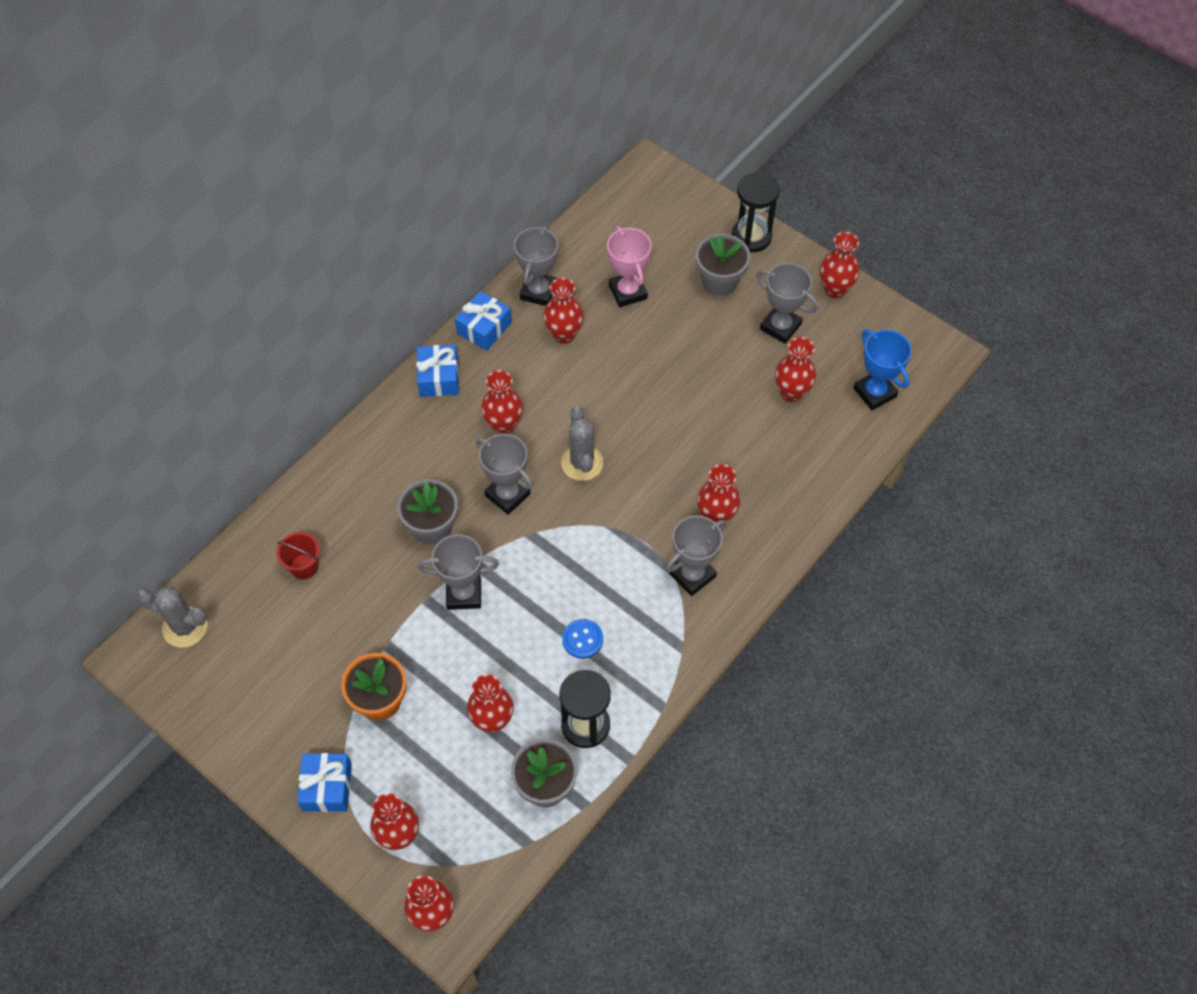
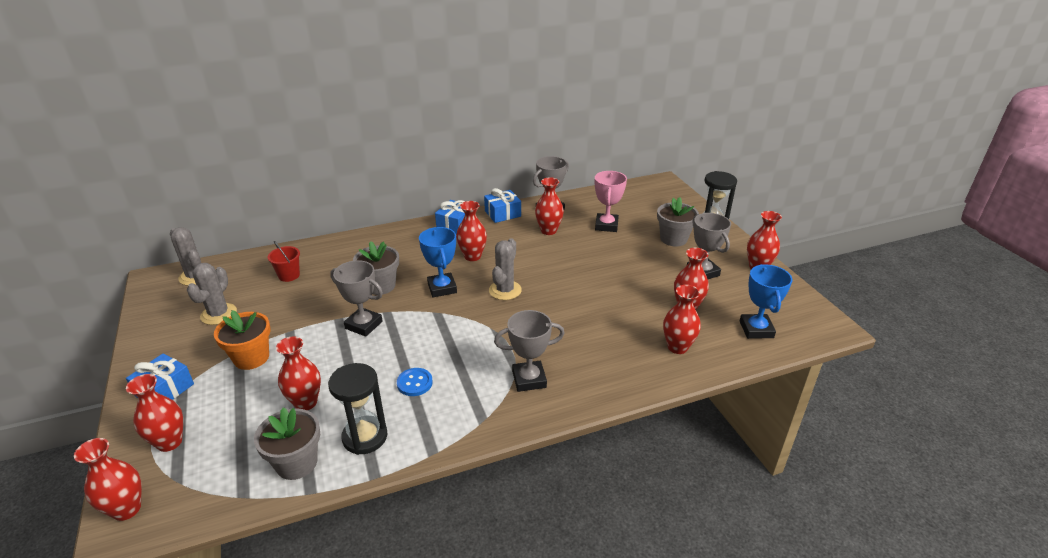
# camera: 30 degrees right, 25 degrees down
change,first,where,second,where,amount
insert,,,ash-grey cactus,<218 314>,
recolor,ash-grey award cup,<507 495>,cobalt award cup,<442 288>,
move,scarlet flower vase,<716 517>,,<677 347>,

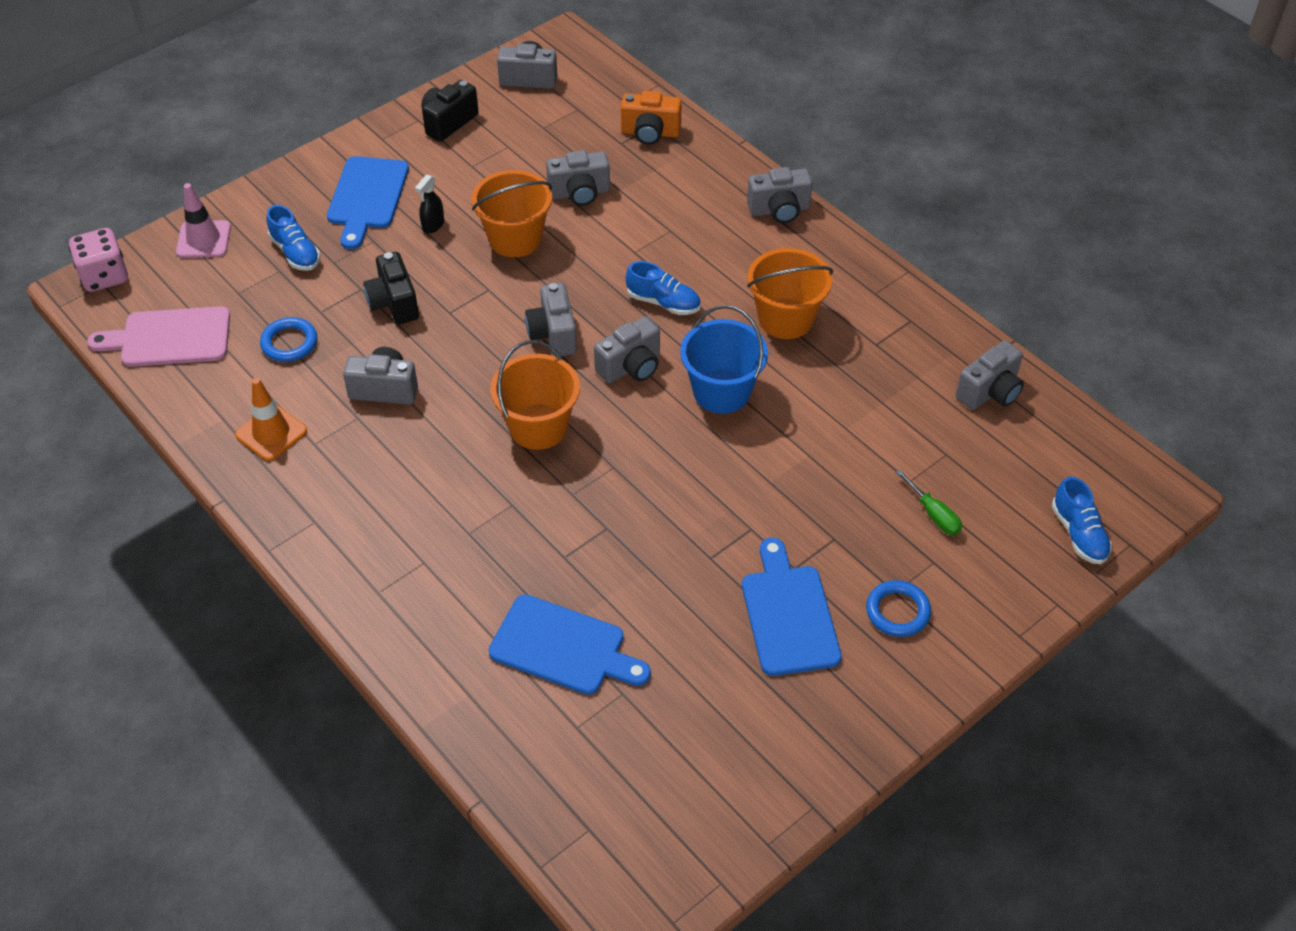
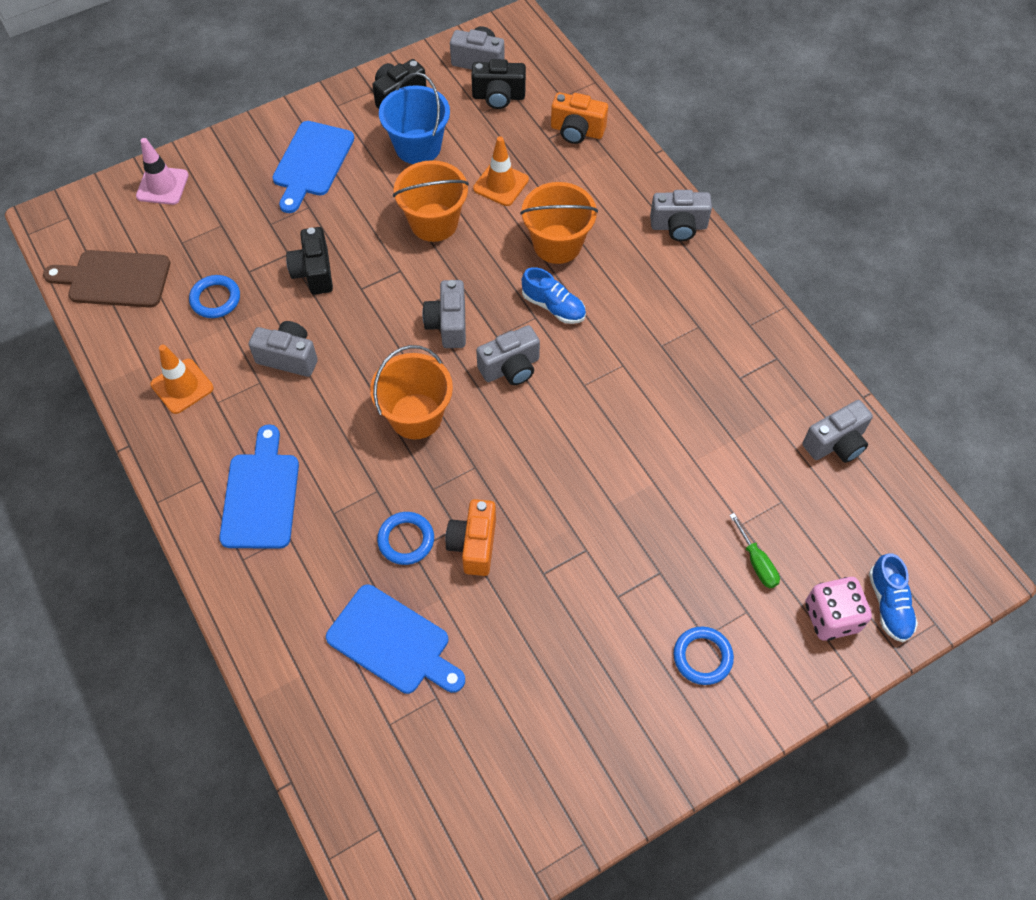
# camera: 10 degrees right, 10 degrees up
change,first,where,second,where,amount
recolor,rose-pink chopping board,<170 338>,russet chopping board,<114 279>,
move,cobalt chopping board,<788 614>,,<261 495>,
insert,,,cobalt ring,<406 540>,
move,cobalt pail,<721 391>,,<418 147>,
insert,,,orange-coloured photo camera,<474 545>,
insert,,,black photo camera,<498 97>,
replace,ash-grey photo camera,<580 193>,orange-coloured traffic cone,<501 184>,
move,orange-coloured pail,<785 318>,,<557 244>,
move,rose-pink game die,<104 276>,,<831 617>,
delete,cobalt sneaker,<295 252>,,,
delete,black sprayer,<433 225>,,,

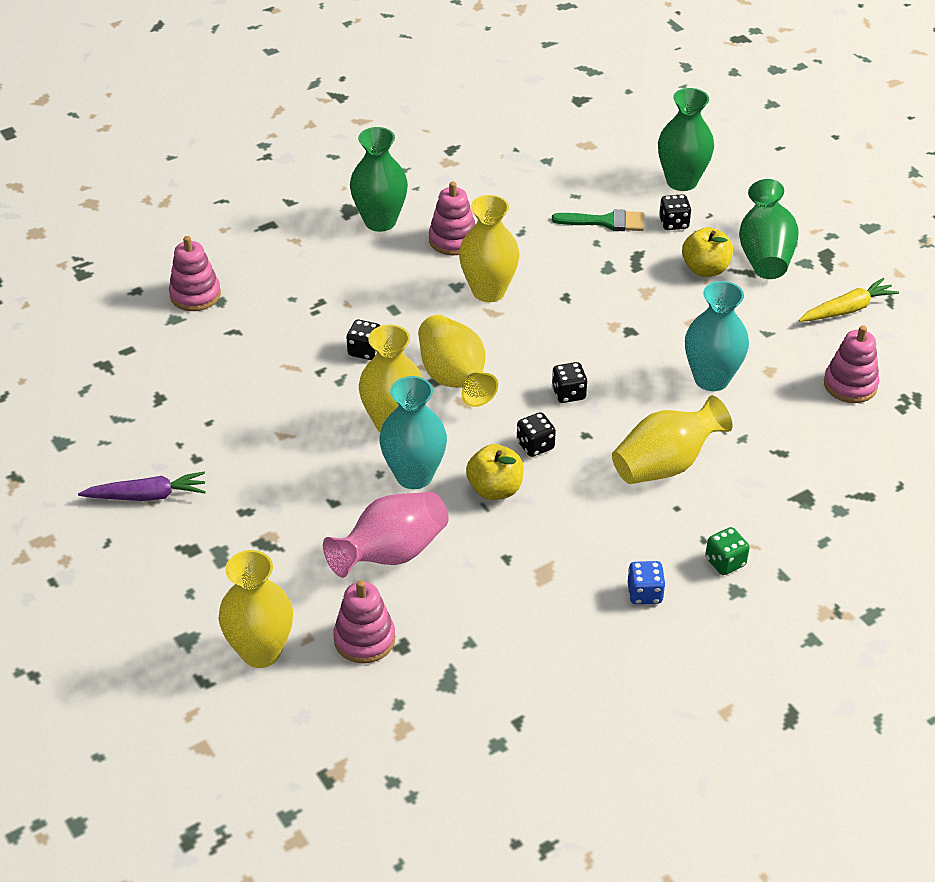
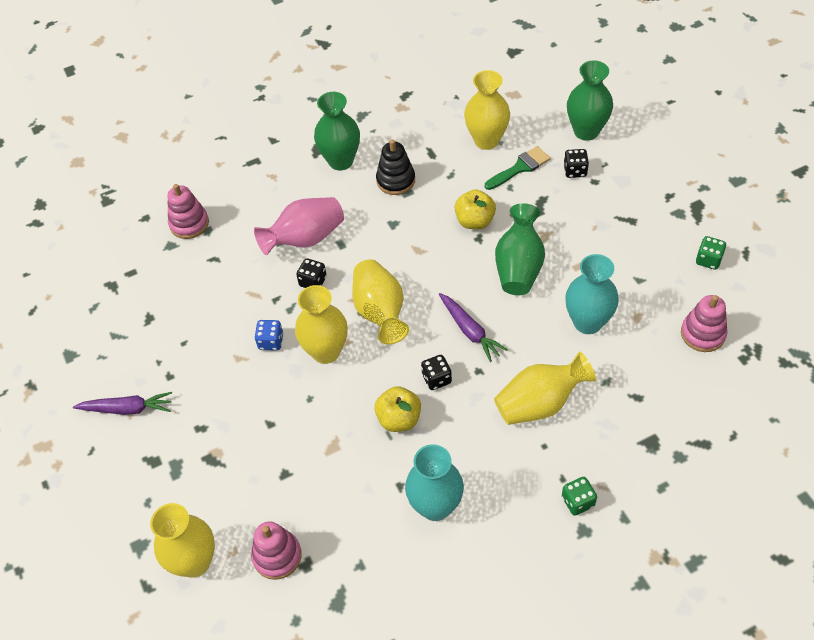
# camera: 10 degrees right, 10 degrees up
change,first,where,second,where,amount
move,rose-pink flower vase,<391 553>,,<305 238>,
move,cobalt game die,<644 593>,,<271 342>,
recolor,rose-pink stacking rings,<453 240>,black stacking rings,<395 180>,
move,turquoise flower vase,<414 476>,,<435 506>,
replace,black game die,<568 393>,purple carrot,<469 330>,
move,golden toy apple,<705 269>,,<475 221>,
move,golden flower vase,<488 291>,,<486 140>,
rotate,green paintbrush,<606 222>,,<520 167>,45 degrees counterclockwise
move,green flower vase,<765 254>,,<519 266>,
replace,golden carrot,<847 309>,green game die,<708 260>,

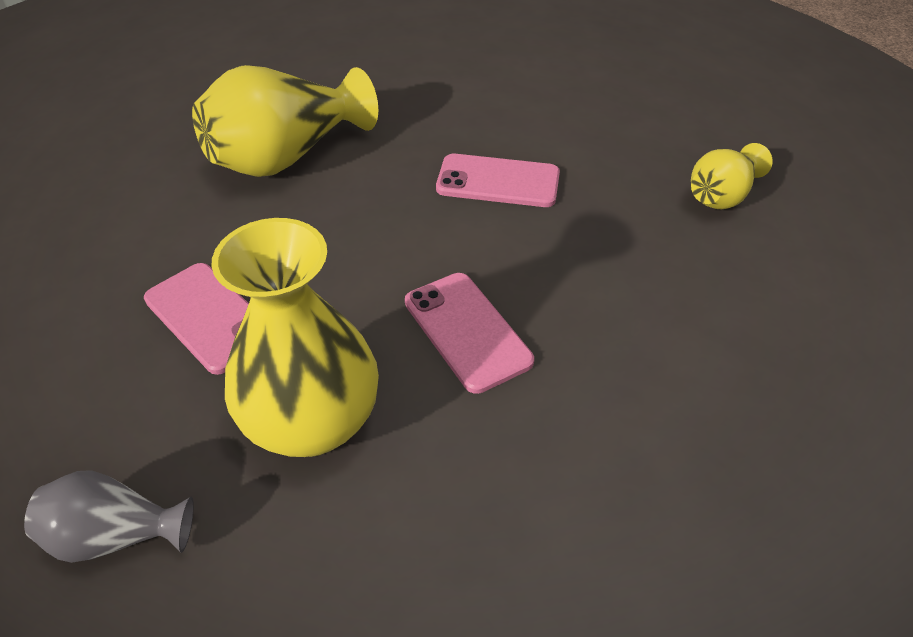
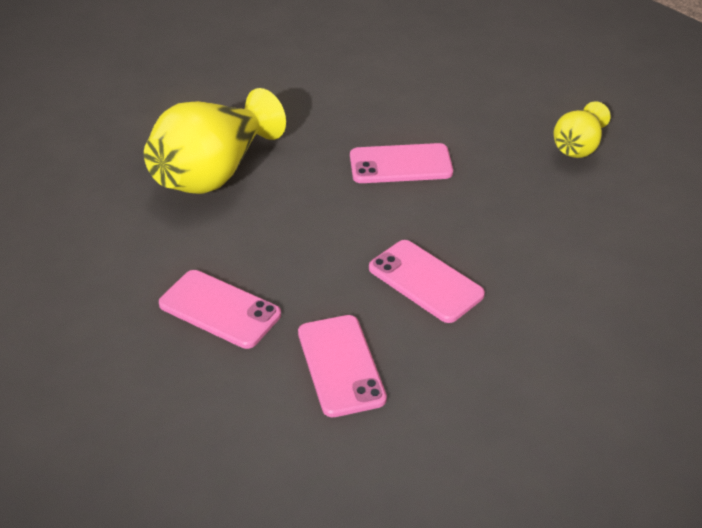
# camera: 15 degrees left, 5 degrees down
change,first,where,second,where,amount
replace,golden flower vase,<313 422>,rose-pink mobile phone,<340 365>,
delete,ash-grey flower vase,<117 535>,,,

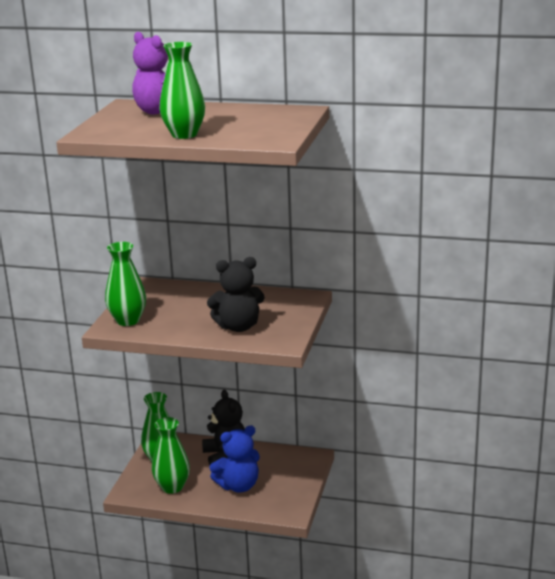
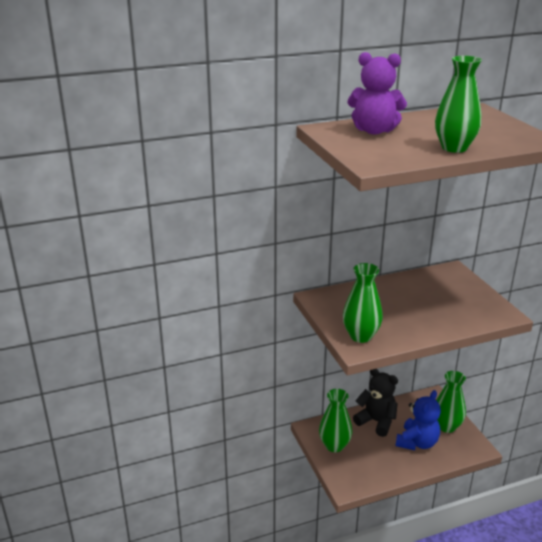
# camera: 35 degrees left, 5 degrees up
change,first,where,second,where,amount
move,green flower vase,<172 487>,,<446 426>,
delete,black stuffed bear,<238 327>,,,

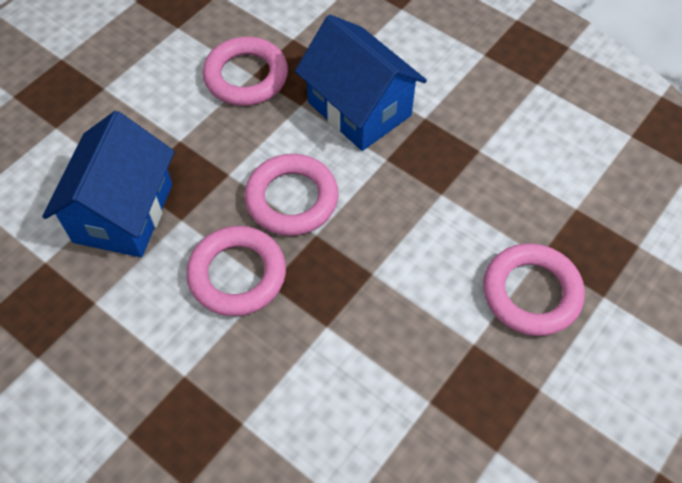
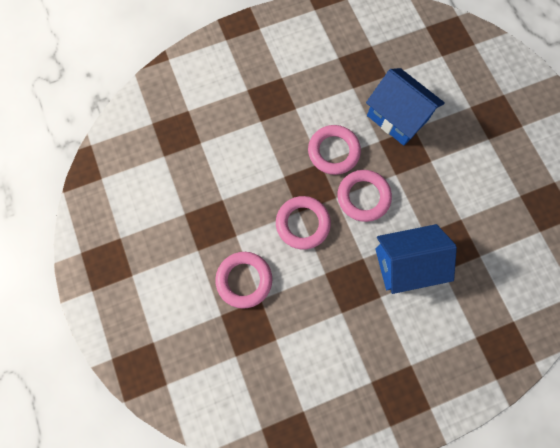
# camera: 120 degrees right, 15 degrees up
change,first,where,second,where,amount
move,rose-pink ring,<246 76>,,<302 224>,

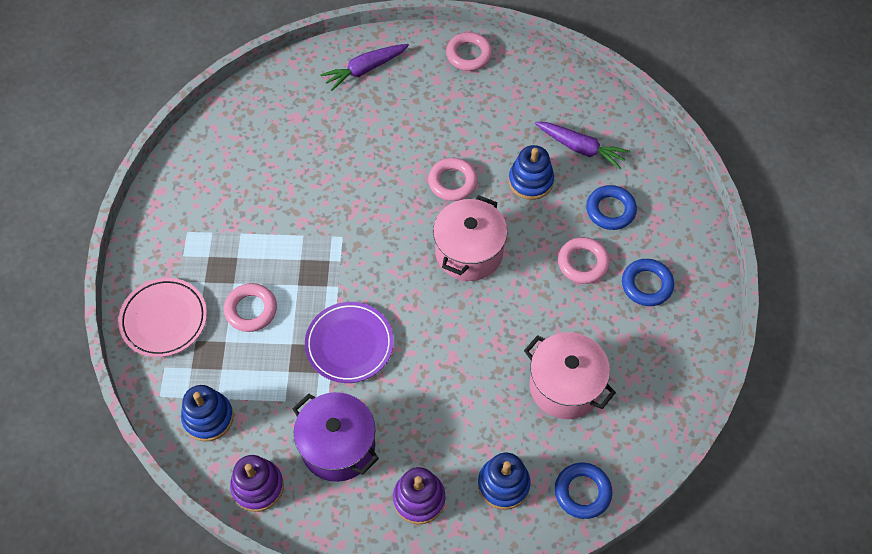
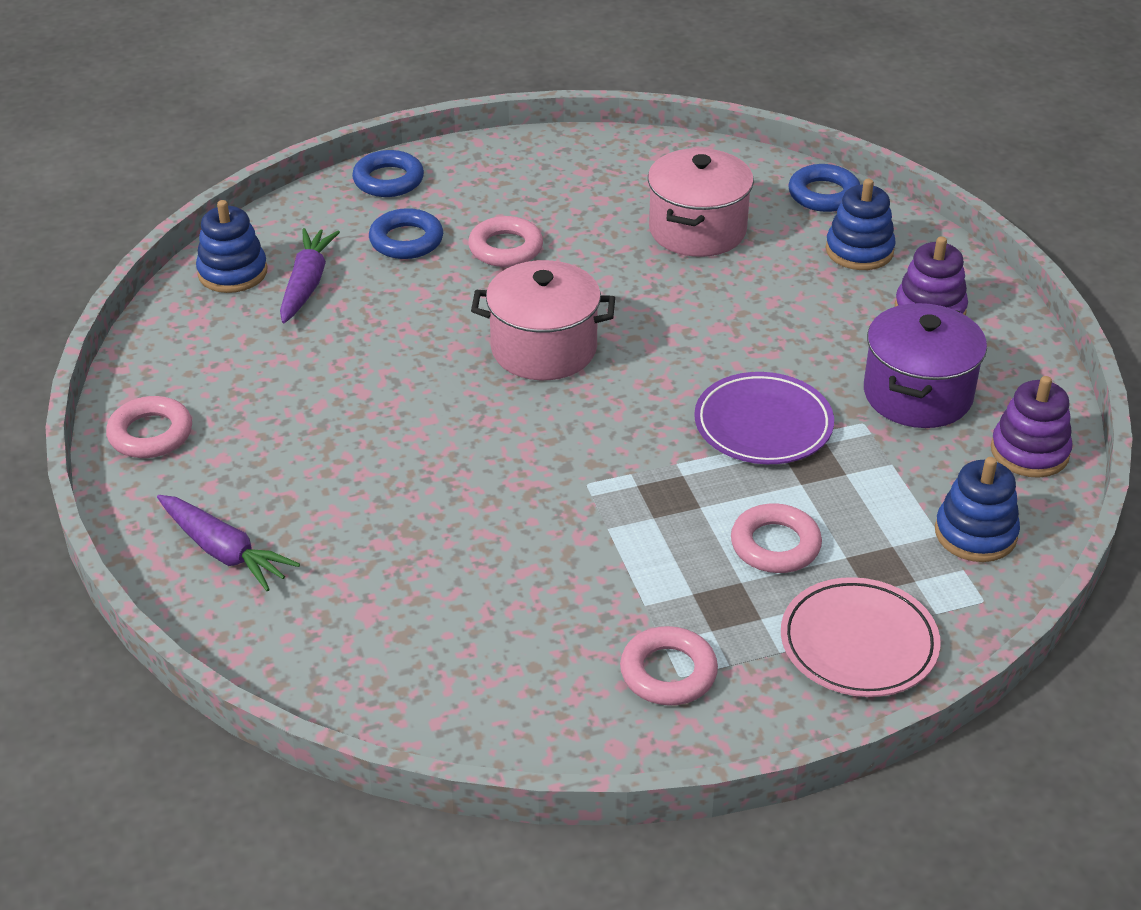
# camera: 110 degrees left, 20 degrees down
change,first,where,second,where,amount
move,cobalt stacking rings,<530 181>,,<232 272>,
move,cobalt ring,<647 285>,,<388 180>,
move,rose-pink ring,<452 182>,,<668 672>,

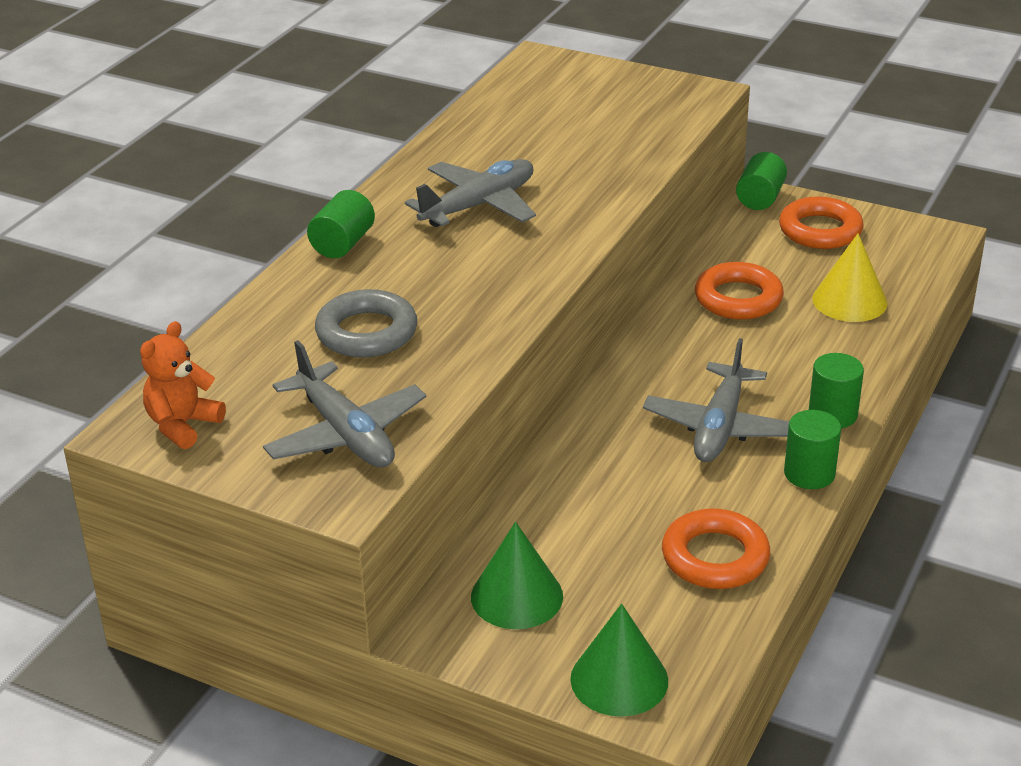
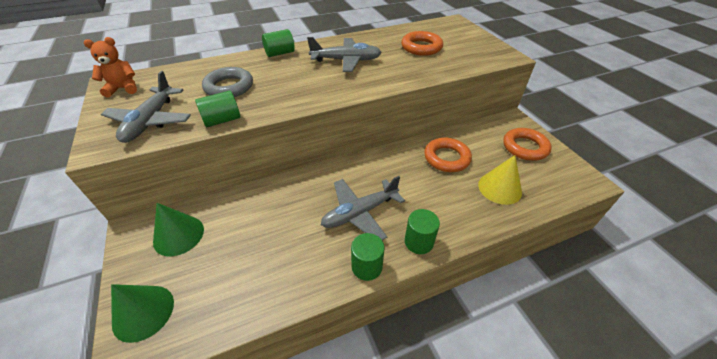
# camera: 40 degrees right, 10 degrees up
change,first,where,second,where,amount
move,green cylinder,<760 198>,,<222 120>,
move,orange-coloured ring,<715 557>,,<421 47>,

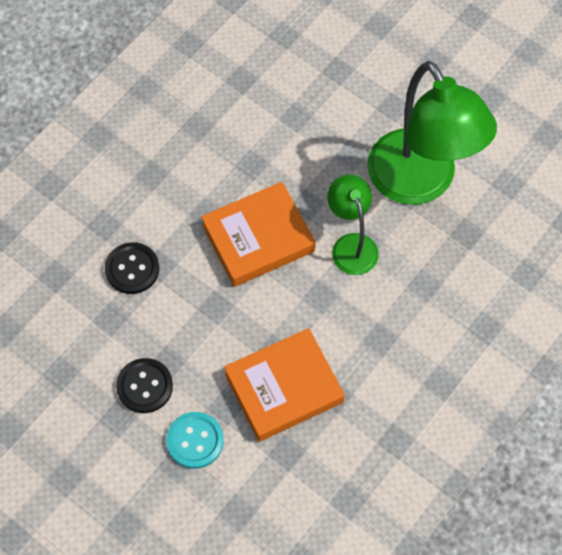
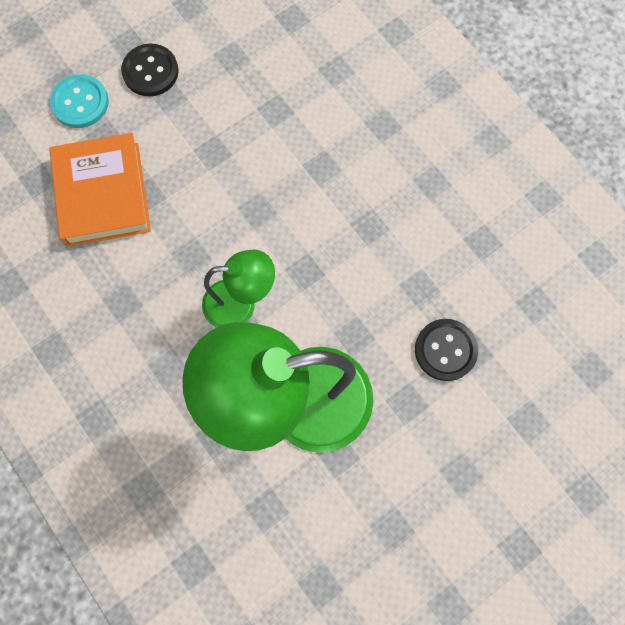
# camera: 105 degrees right, 10 degrees up
change,first,where,second,where,amount
move,black button,<132 269>,,<445 350>,
delete,orange-coloured book,<258 238>,,,

